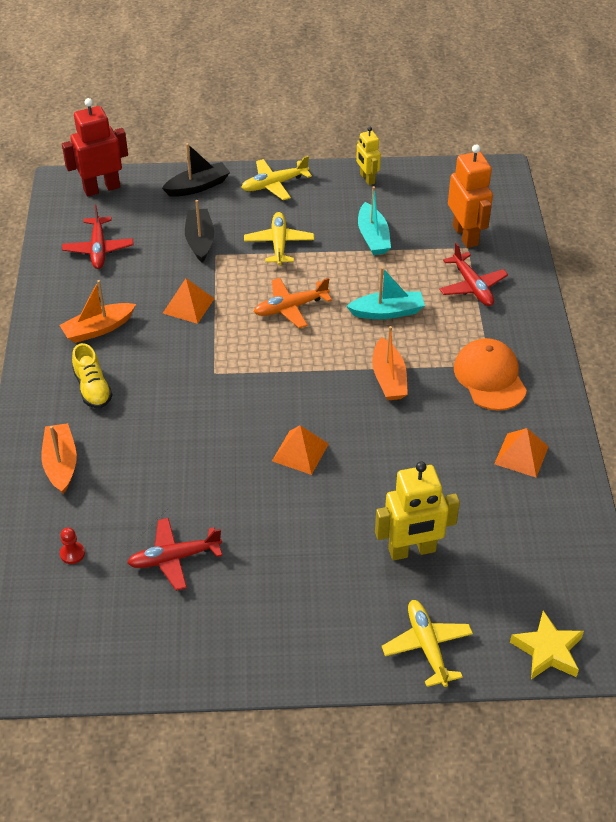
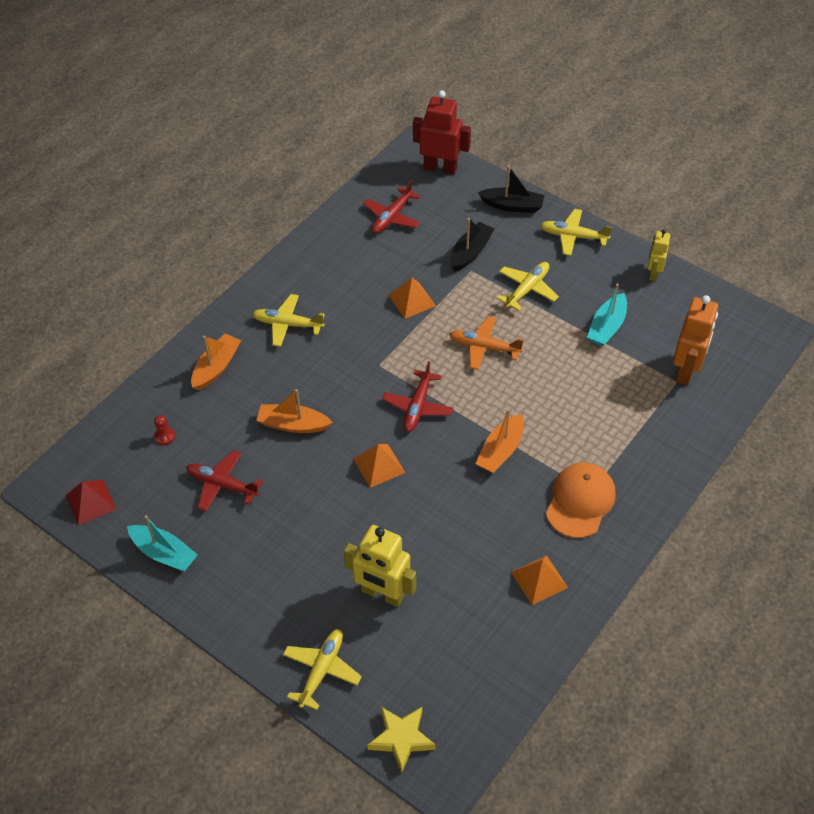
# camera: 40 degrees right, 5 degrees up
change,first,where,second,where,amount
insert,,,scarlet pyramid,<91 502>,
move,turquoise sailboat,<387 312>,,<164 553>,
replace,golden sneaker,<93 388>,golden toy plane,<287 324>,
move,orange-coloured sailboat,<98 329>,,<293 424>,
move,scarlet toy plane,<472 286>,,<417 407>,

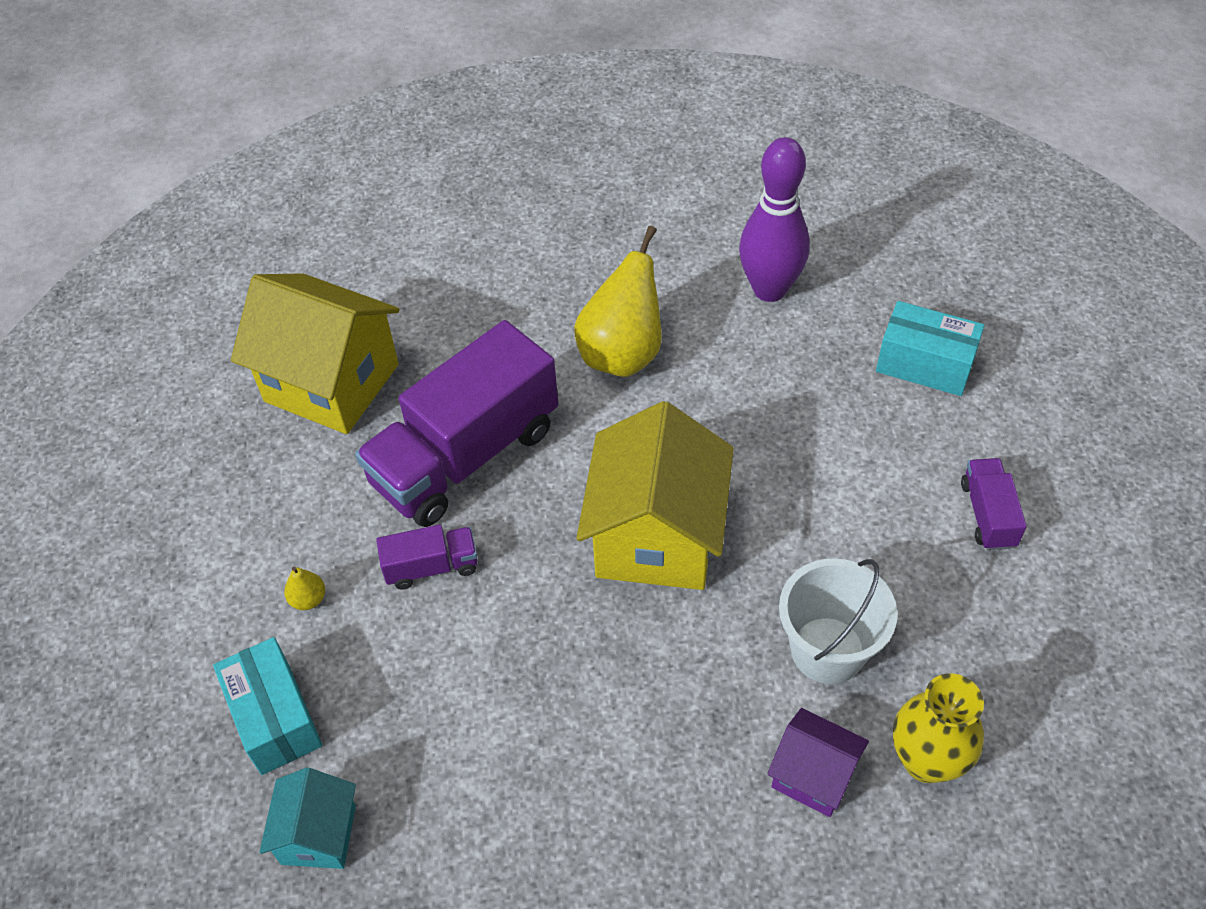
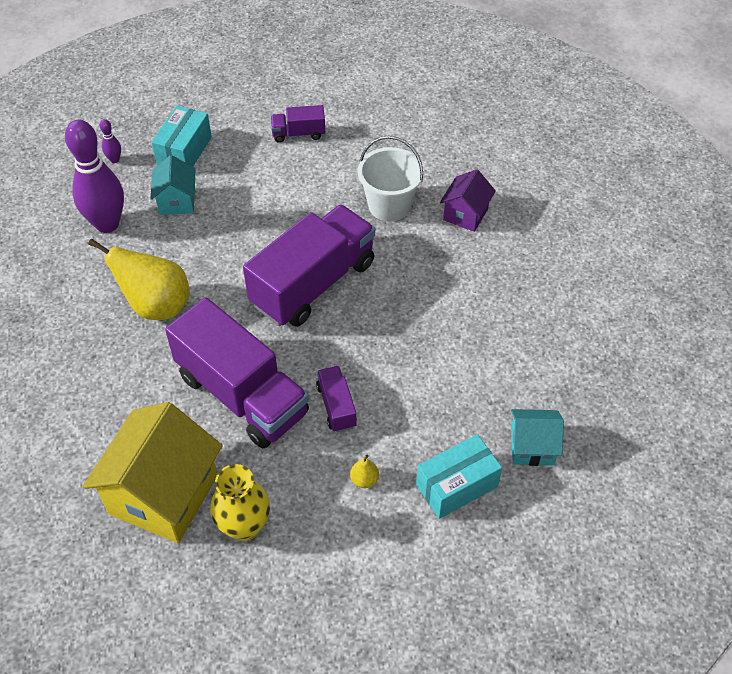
# camera: 95 degrees left, 0 degrees up
change,first,where,second,where,amount
insert,,,purple tenpin,<114 159>,
insert,,,turquoise house,<177 201>,
move,golden flower vase,<926 760>,,<244 526>,
replace,golden house,<656 537>,purple toy truck,<313 284>,

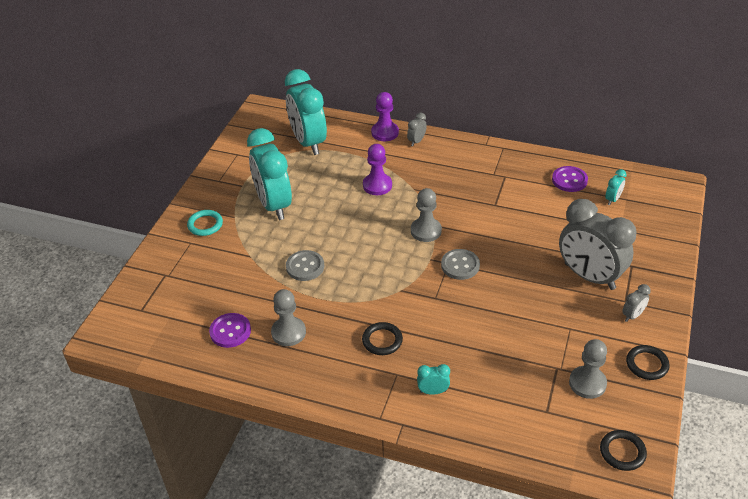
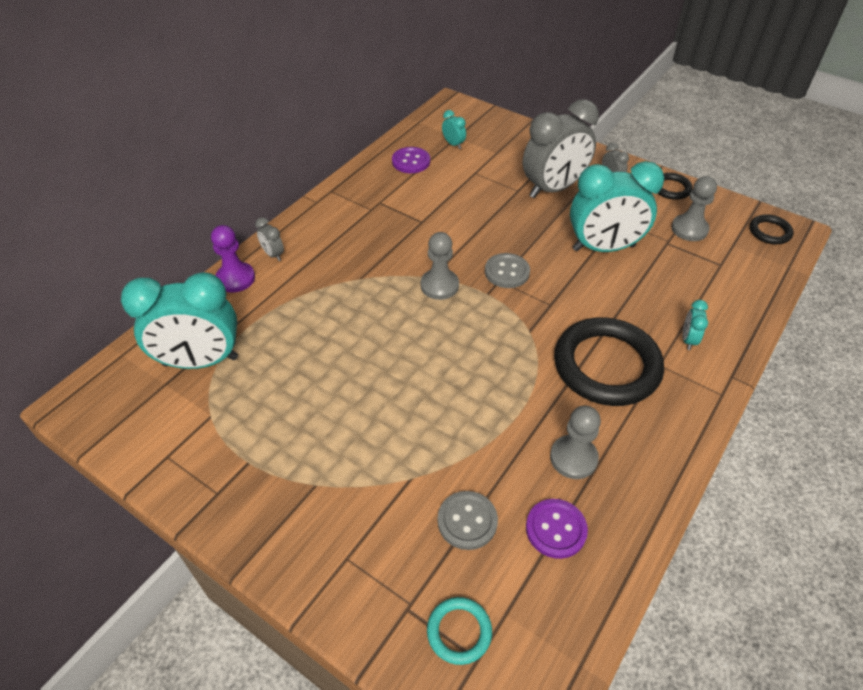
# camera: 75 degrees left, 5 degrees up
change,first,where,second,where,amount
move,turquoise ring,<205 225>,,<459 632>,
move,ash-grey button,<305 267>,,<467 521>,
resize,black ring,<382 340>,,<606 365>,x2.17
move,turquoise alarm clock,<274 205>,,<603 248>,
delete,purple game pawn,<377 185>,,,

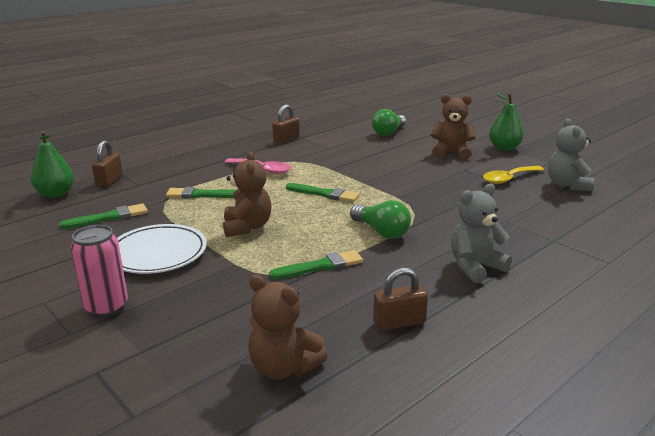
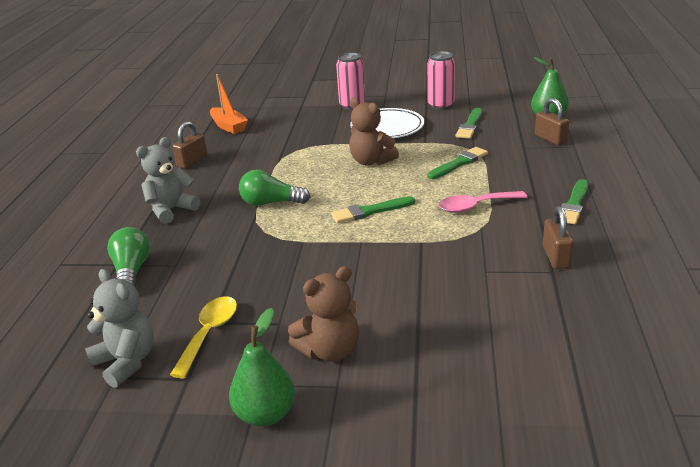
# camera: 140 degrees right, 5 degrees up
change,first,where,second,where,amount
move,green light bulb,<388 132>,,<131 271>,
rotate,ash-grey stuffed bear,<475 267>,,<171 210>,150 degrees counterclockwise
replace,russet stuffed bear,<283 367>,orange-coloured sailboat,<228 126>,
insert,,,rose-pink can,<441 106>,
move,green paintbrush,<320 266>,,<574 204>,

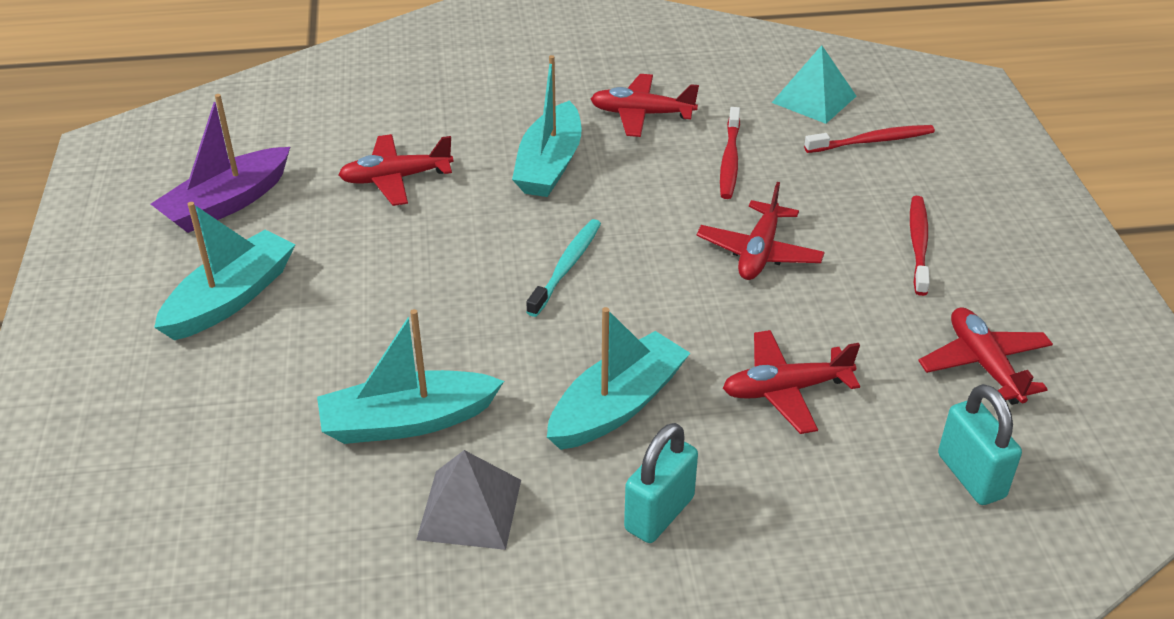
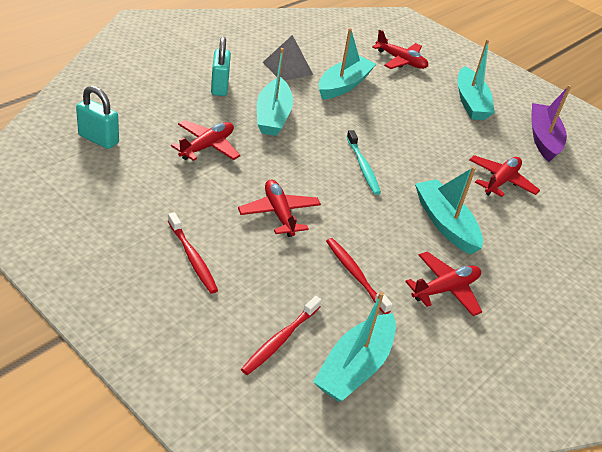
# camera: 135 degrees right, 0 degrees up
change,first,where,second,where,amount
replace,turquoise pyramid,<814 99>,turquoise sailboat,<355 367>,
move,scarlet toy plane,<984 364>,,<401 61>,

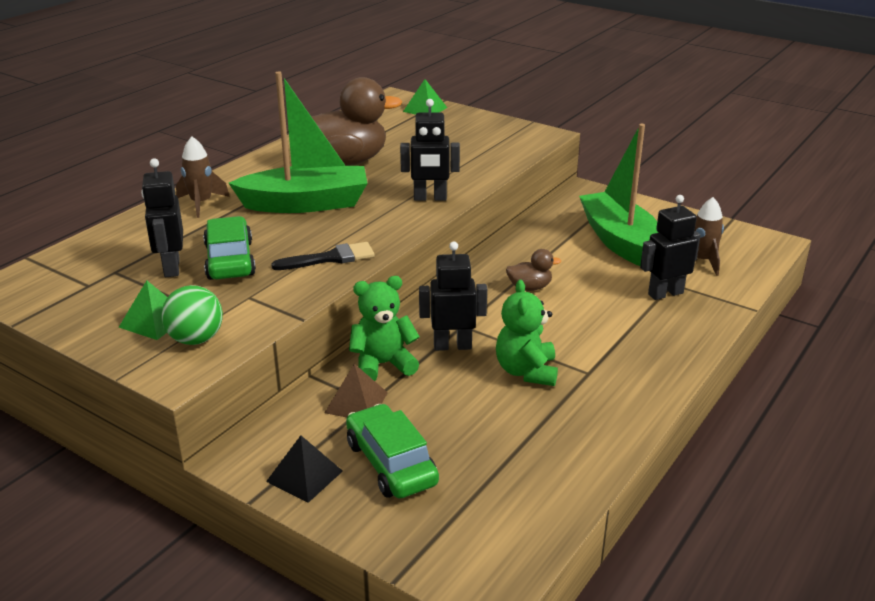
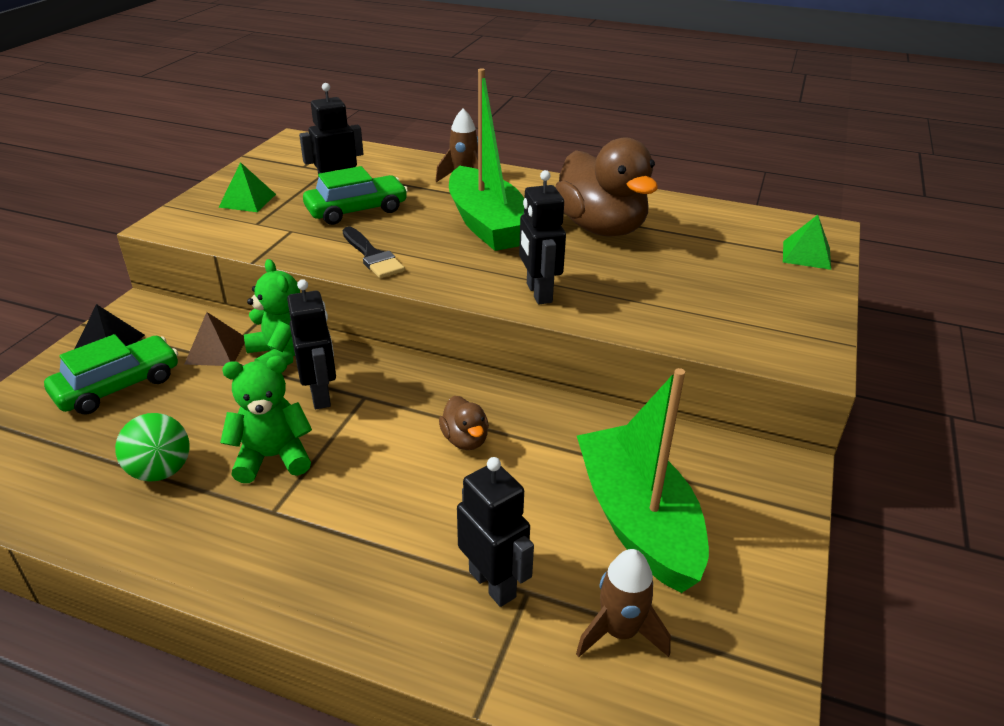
# camera: 75 degrees right, 5 degrees up
change,first,where,second,where,amount
move,green play ball,<196 339>,,<161 471>,
rotate,green sailboat,<620 241>,,<637 520>,75 degrees counterclockwise

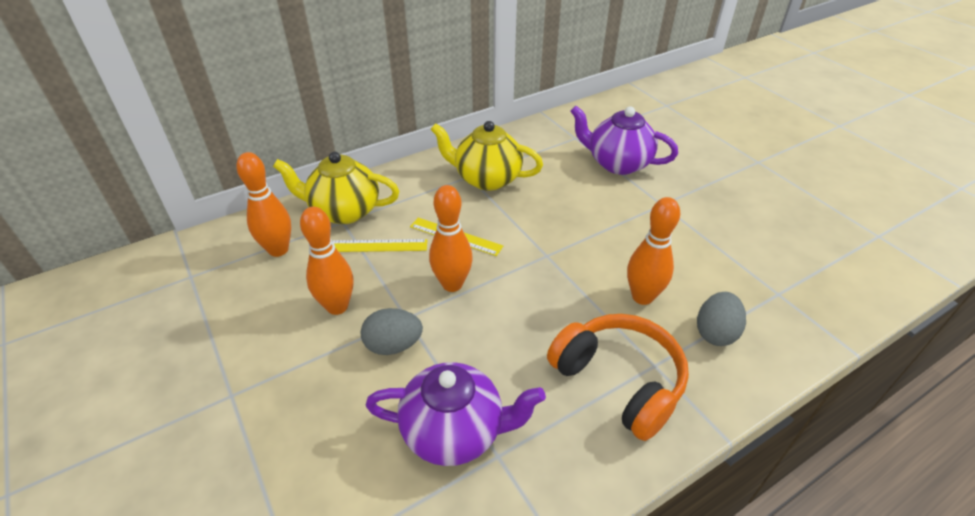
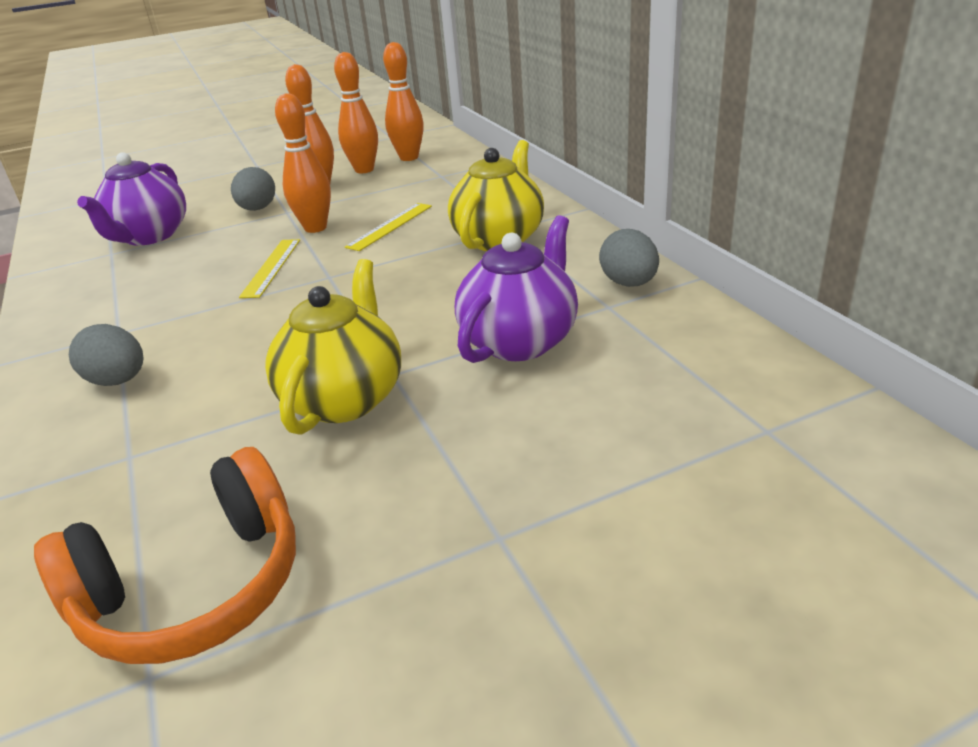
# camera: 100 degrees right, 10 degrees down
change,first,where,second,where,amount
move,orange-coloured over-ear headphones,<619 381>,,<195 587>,
move,golden measuring stick,<377 245>,,<272 267>,
move,golden china teapot,<344 211>,,<345 398>,
move,orange-coloured tenpin,<642 297>,,<364 170>,
insert,,,ash-grey toy egg,<629 283>,

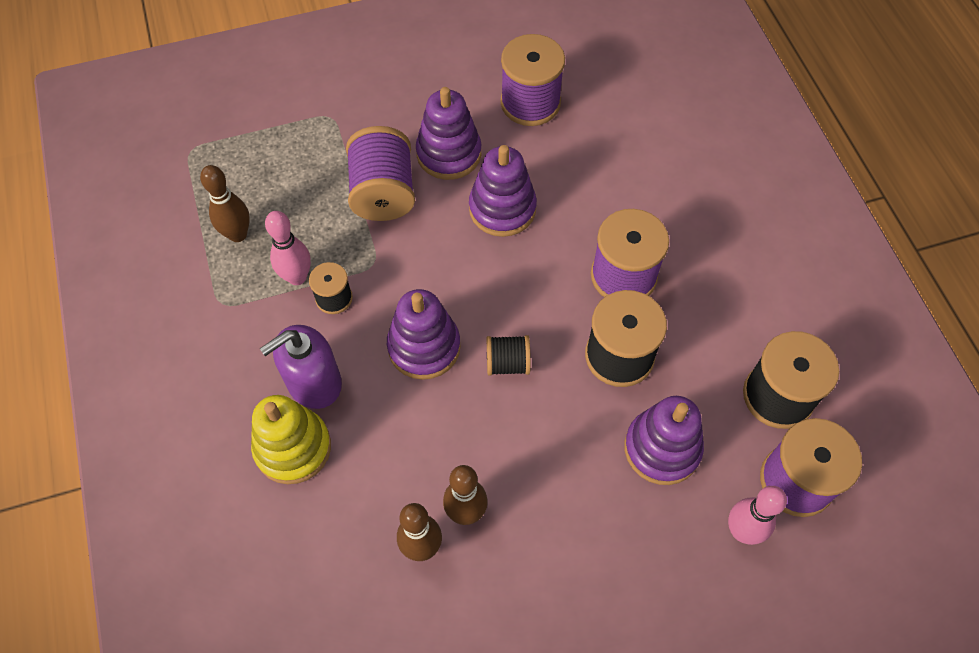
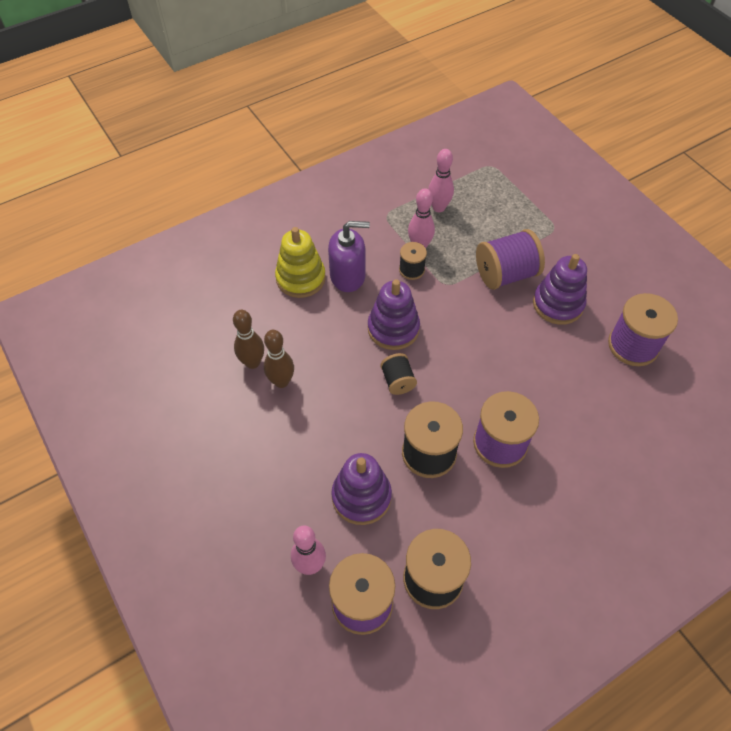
# camera: 75 degrees right, 5 degrees down
change,first,where,second,where,amount
rotate,purple soap dispenser,<313 382>,,<348 276>,135 degrees clockwise
recolor,russet tenpin,<238 234>,rose-pink tenpin,<438 207>,
delete,purple stacking rings,<502 209>,,,

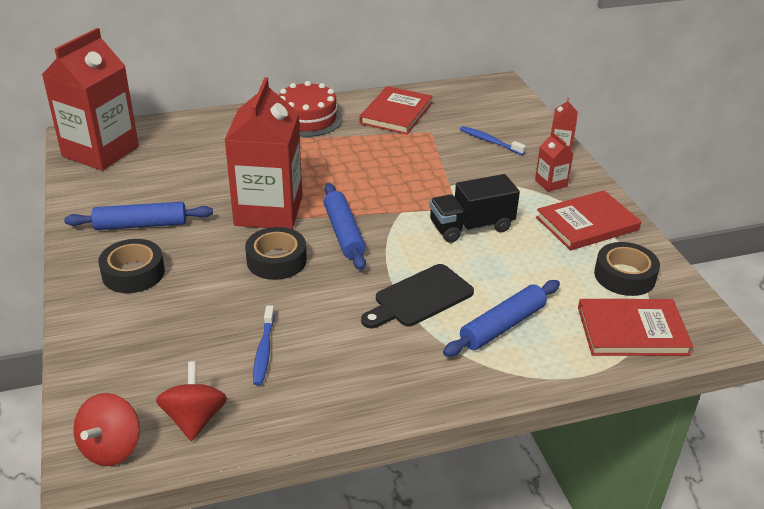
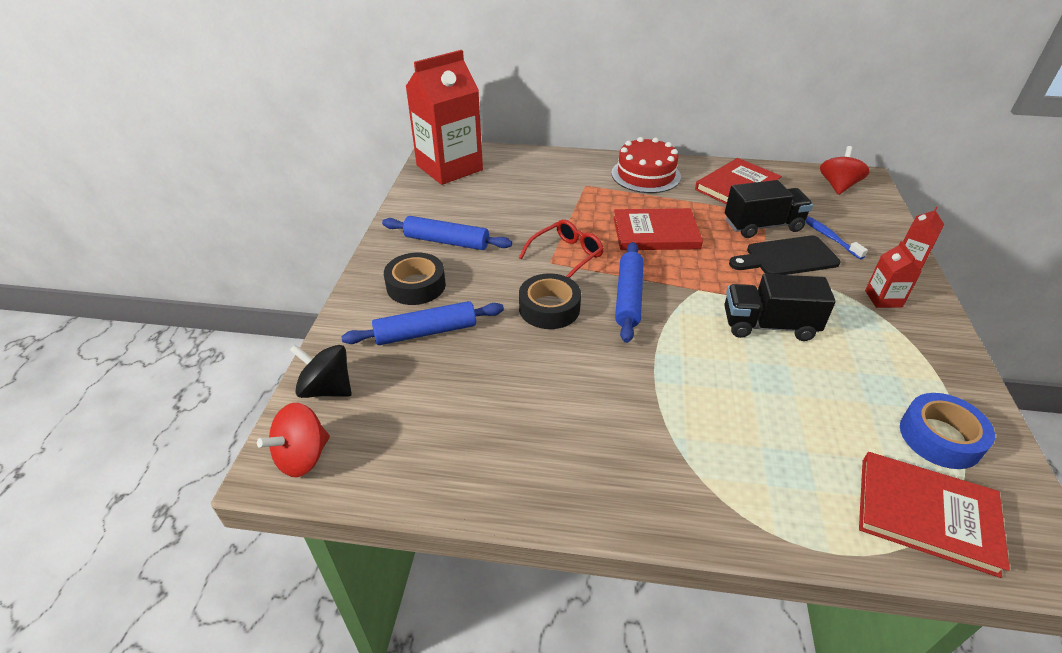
# camera: 25 degrees right, 5 degrees up
change,first,where,second,where,amount
insert,,,black spinning top,<327 389>,
move,cobalt dough roller,<502 326>,,<426 332>,
replace,scarlet carton,<268 211>,scarlet eyeglasses,<566 256>,
move,scarlet book,<587 223>,,<655 233>,
insert,,,black toy truck,<763 226>,
move,black chopping board,<419 298>,,<787 257>,
move,scarlet spinning top,<194 419>,,<838 186>,
recolor,black sticky tape,<624 276>,cobalt sticky tape,<940 437>,
delete,cobalt dental brush,<264 350>,,,

